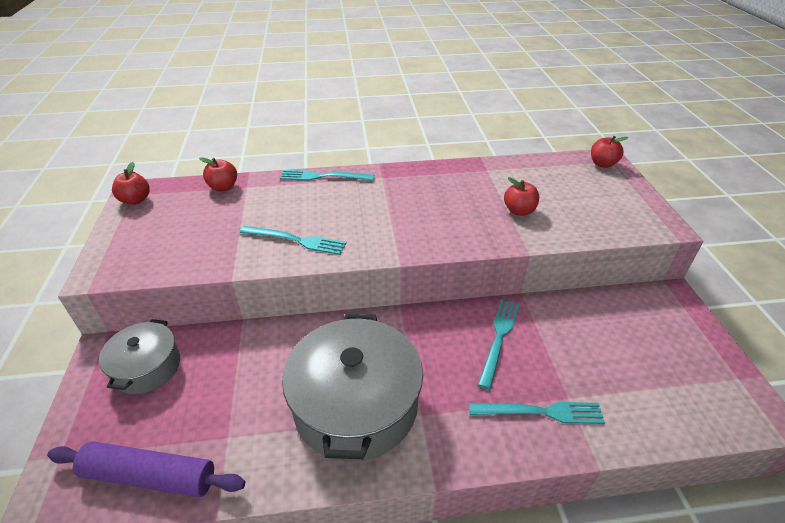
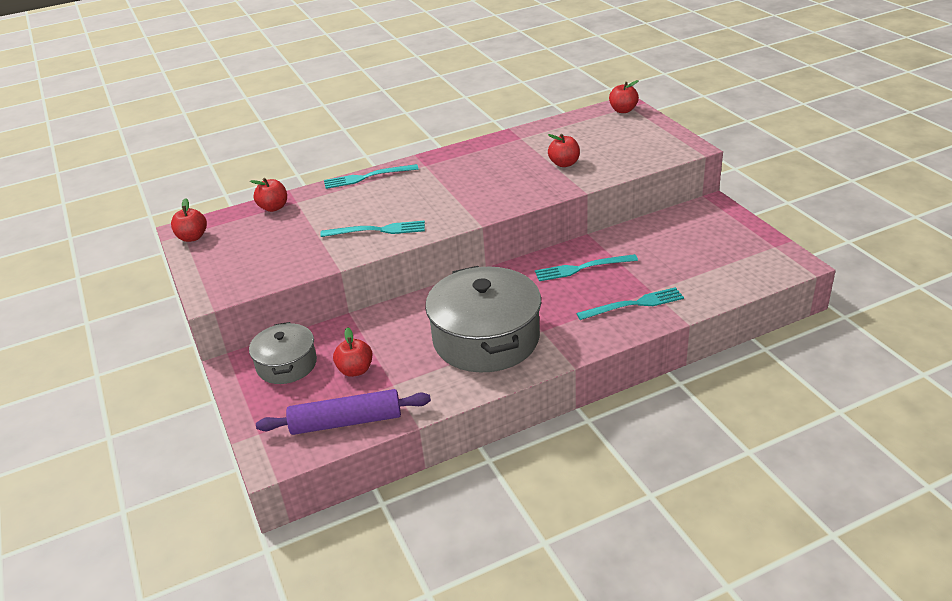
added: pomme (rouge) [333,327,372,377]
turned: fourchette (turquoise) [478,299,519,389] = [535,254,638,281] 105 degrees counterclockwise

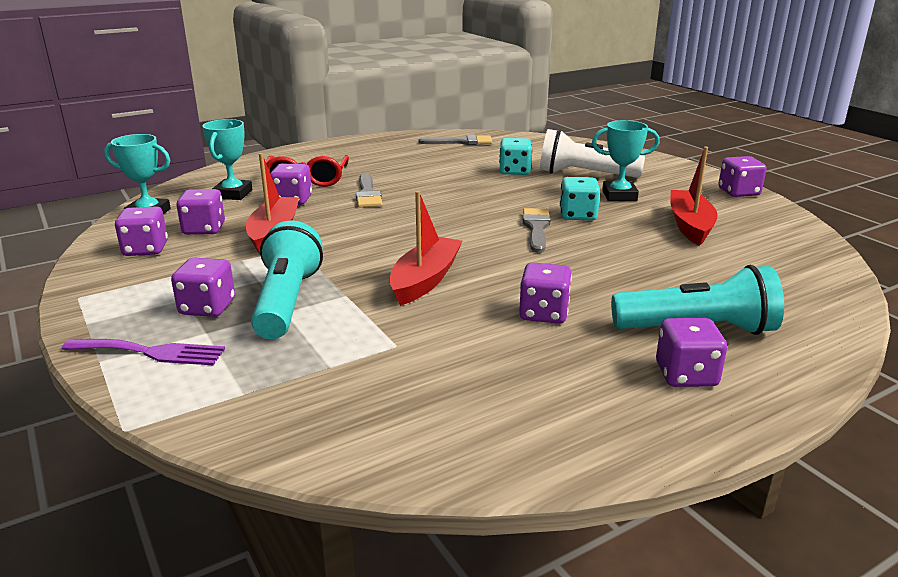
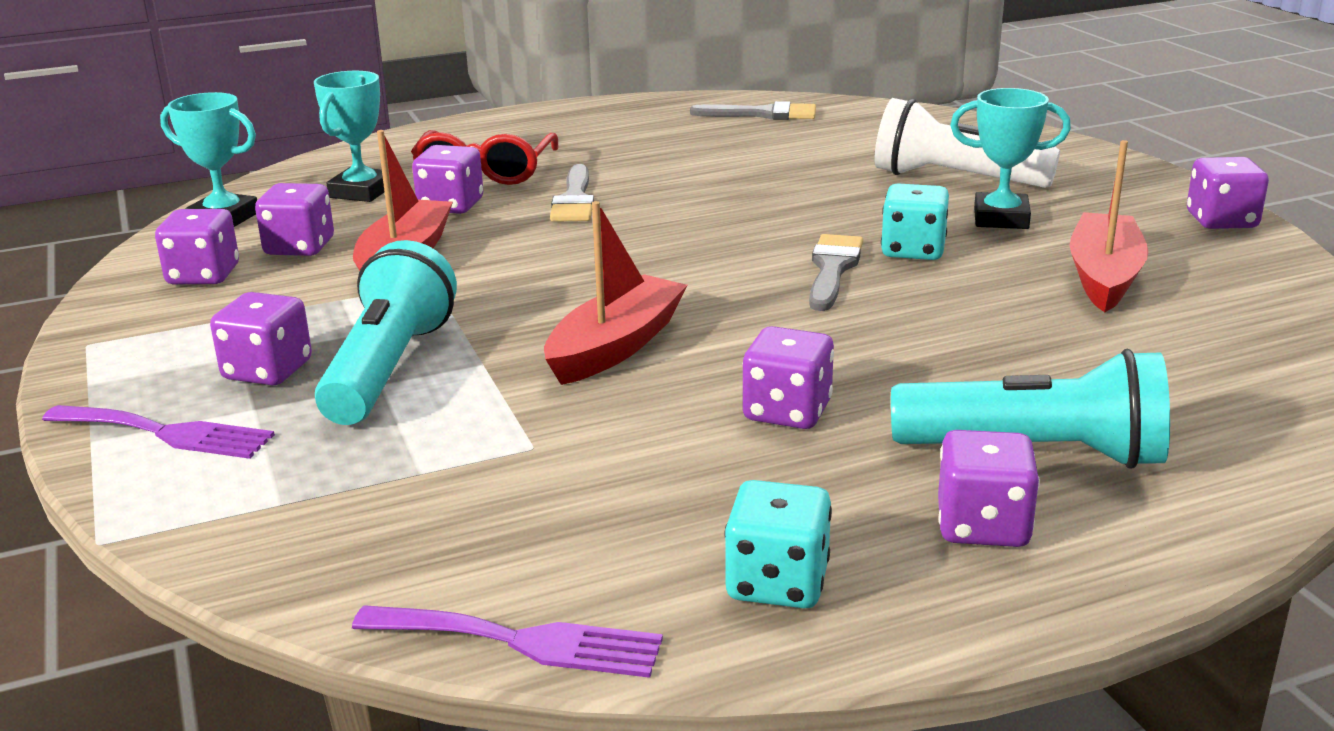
added: fourchette (violet) [352,605,663,678]
moved: dé (turquoise) [499,138,532,175] to [724,480,832,609]

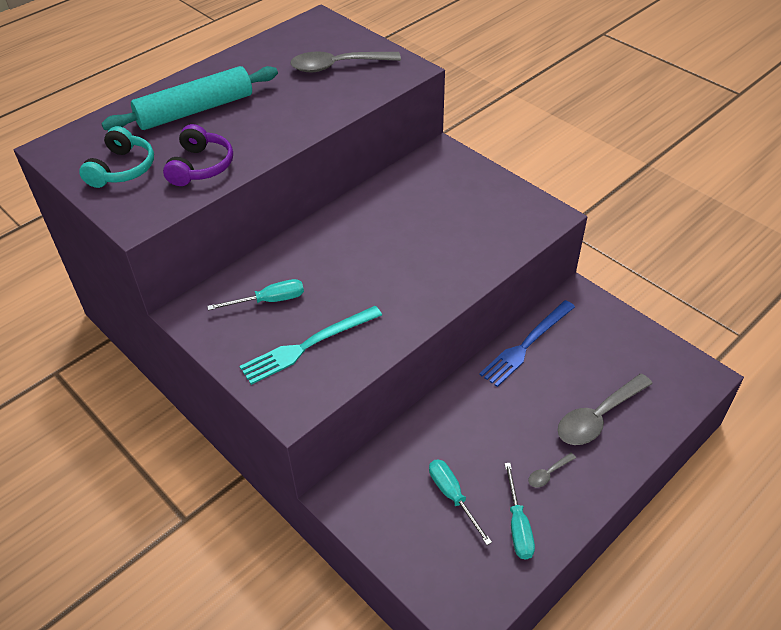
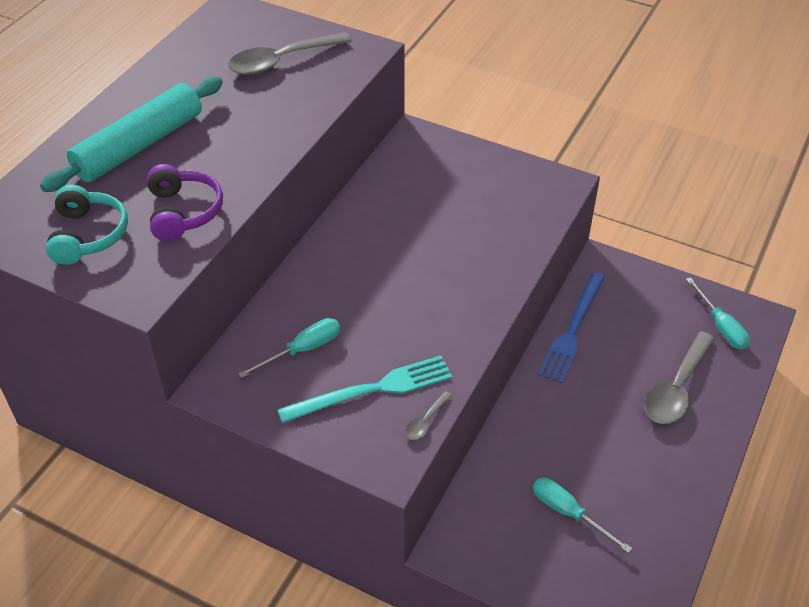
moved: tournevis (turquoise) [504,463,535,559] to [686,277,750,349]; cuillère (gris) [528,453,576,487] to [405,391,452,440]
turned: fourchette (turquoise) [240,306,382,385] = [277,356,452,423] 150 degrees counterclockwise

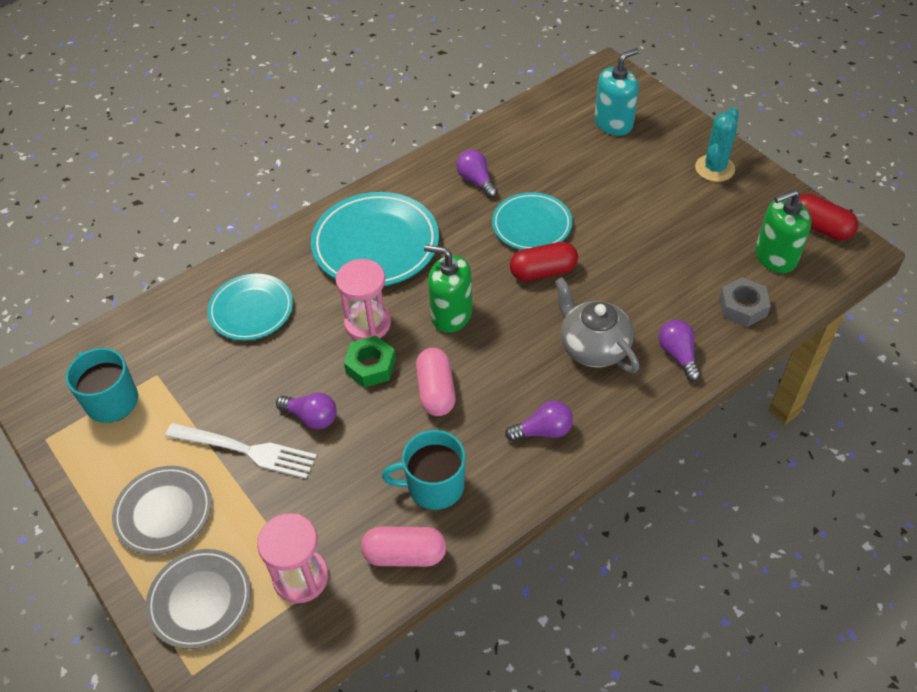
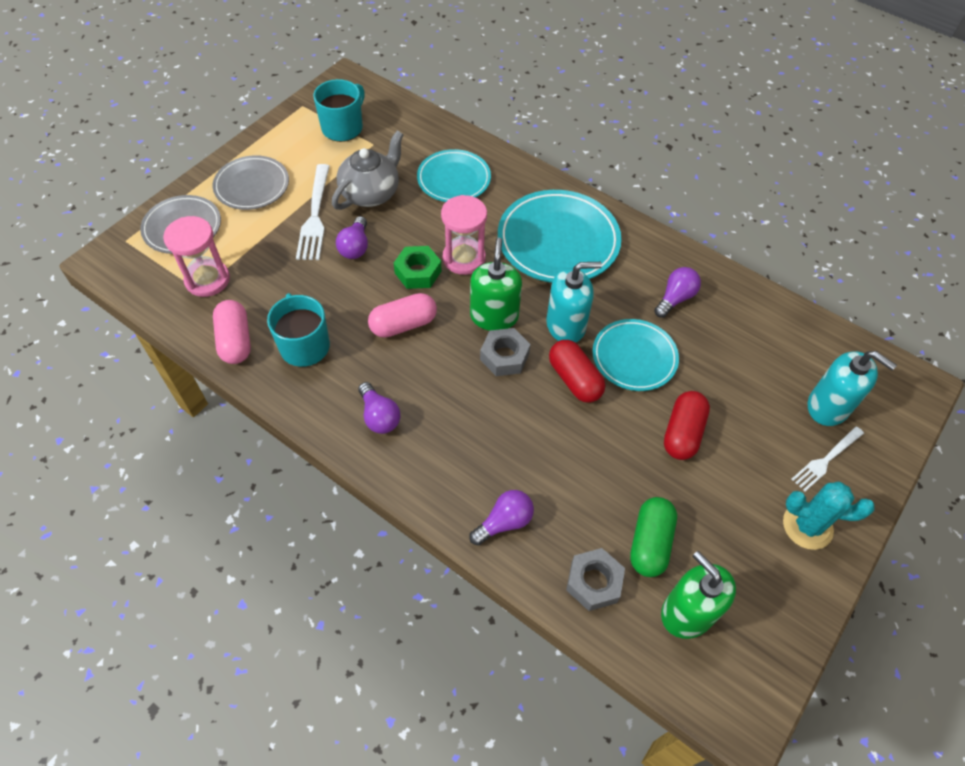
added: écrou (gris) [480,328,531,376]; distributeur de savon (turquoise) [546,262,602,343]; gélule (vert) [630,497,677,577]; fourchette (blanc) [792,426,864,491]
moved: théière (gris) [555,277,639,373] to [332,131,404,210]; gélule (rouge) [799,194,858,241] to [664,391,710,460]

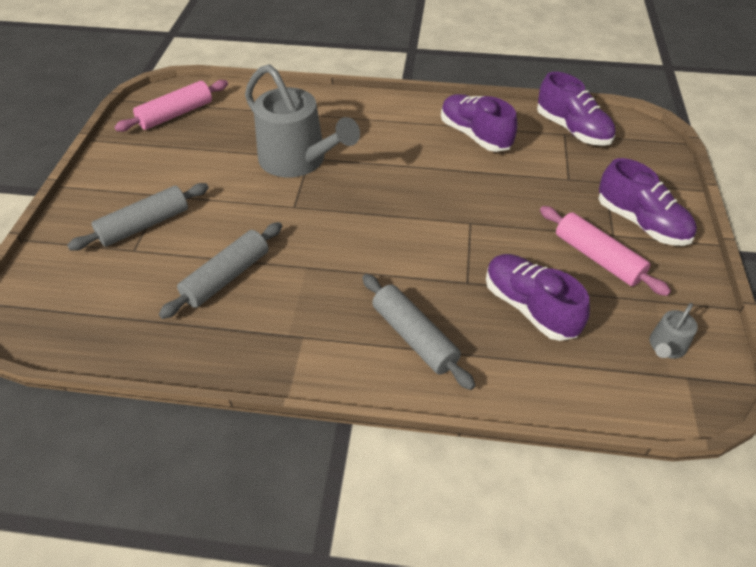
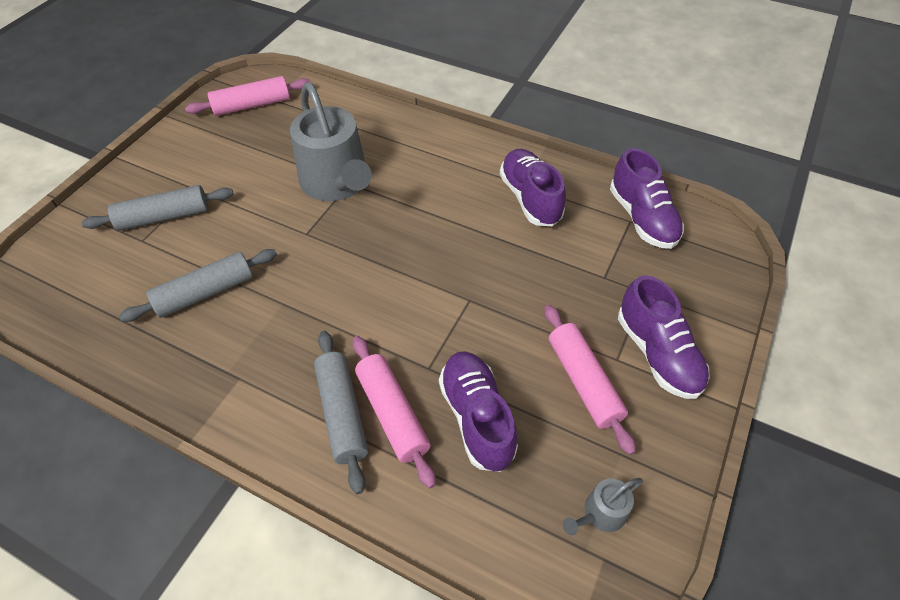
added: rouleau à pâtisserie (rose) [353,336,436,488]

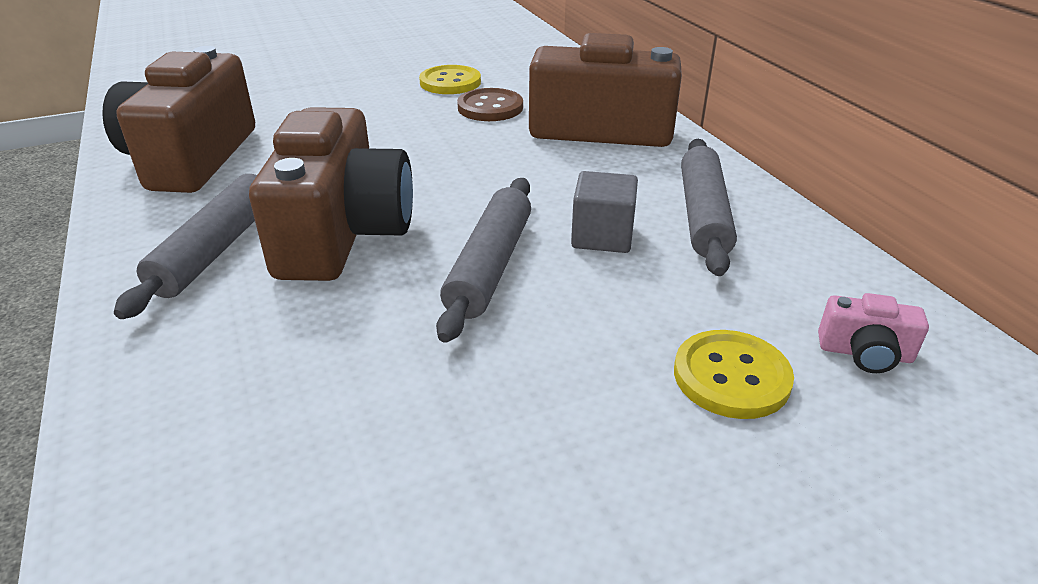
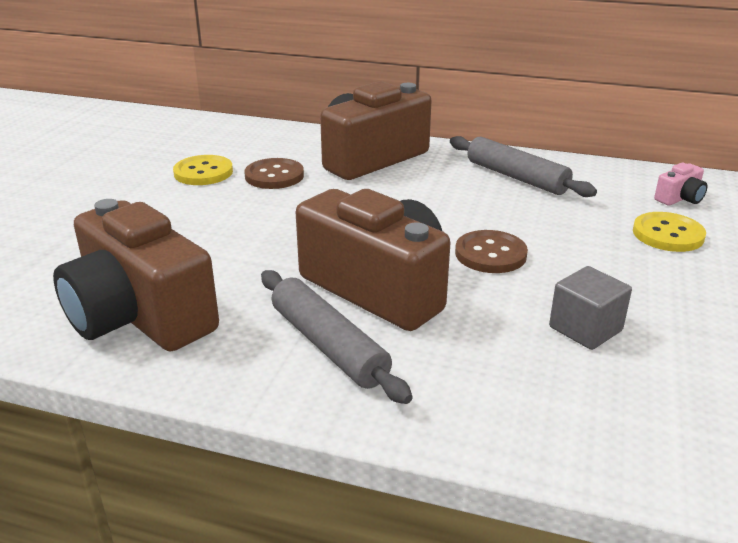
moved: cube (gris) [571,171,638,253] to [549,266,632,350]
replaced: rouleau à pâtisserie (gris) [436,178,531,343] to bouton (marron) [455,230,528,273]

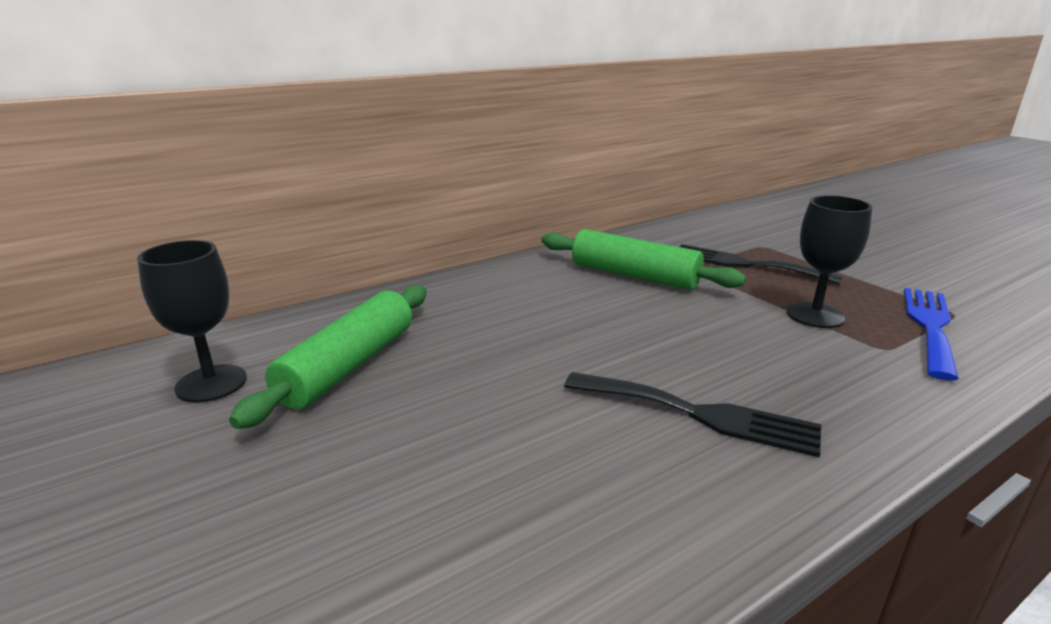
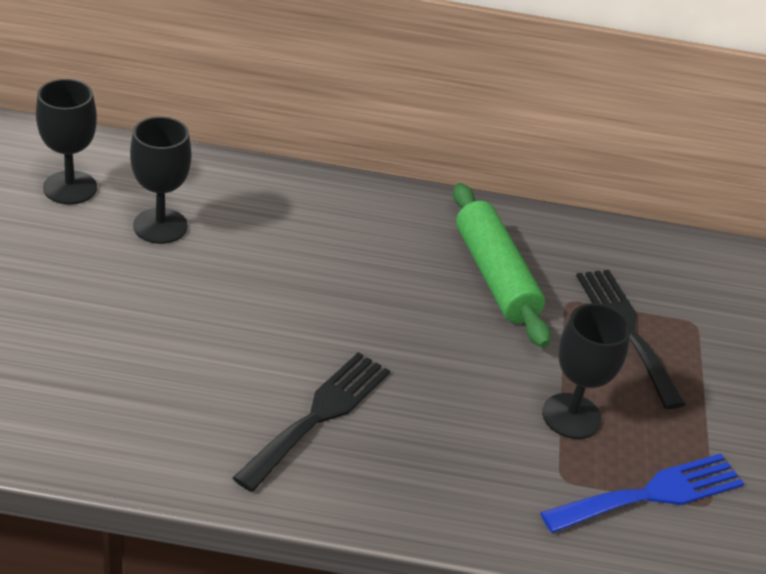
replaced: rouleau à pâtisserie (vert) [229,285,427,429] to verre à pied (noir) [130,117,191,244]
turned: fourchette (noir) [564,372,821,457] = [233,352,390,492] 120 degrees counterclockwise

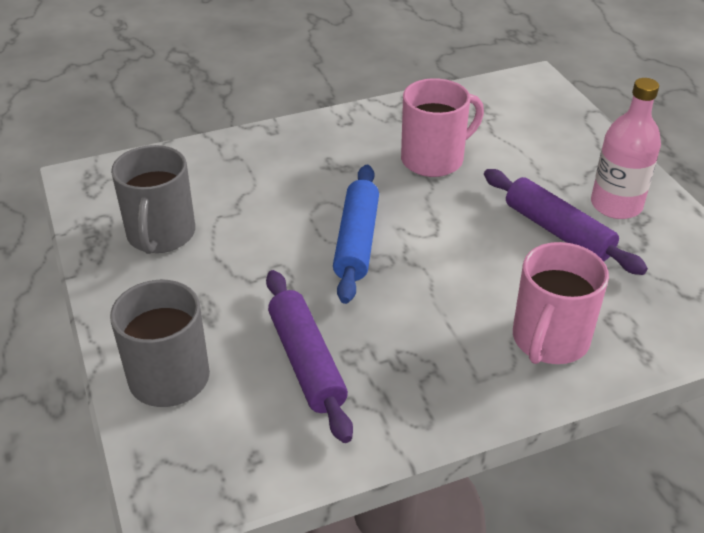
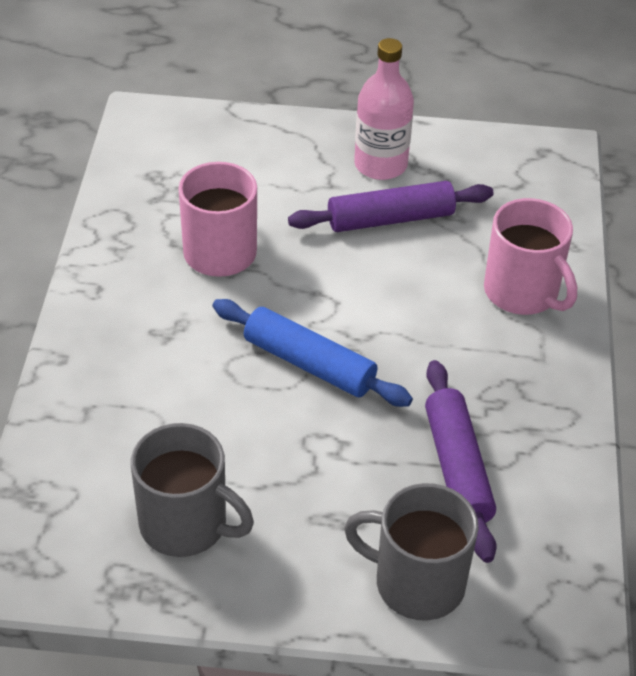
turned: rouleau à pâtisserie (violet) [266,270,353,443] = [425,360,497,563] 75 degrees clockwise

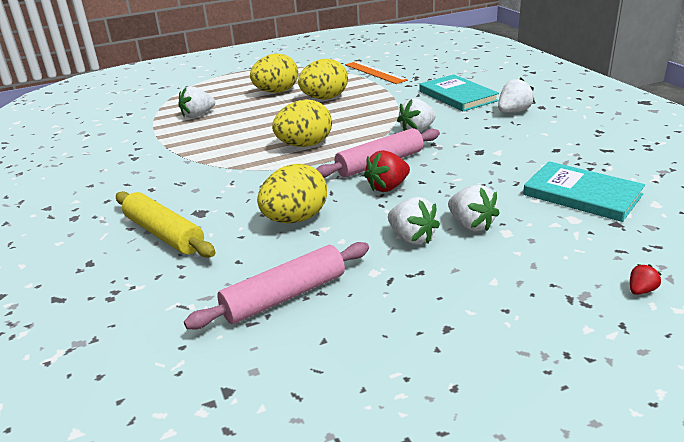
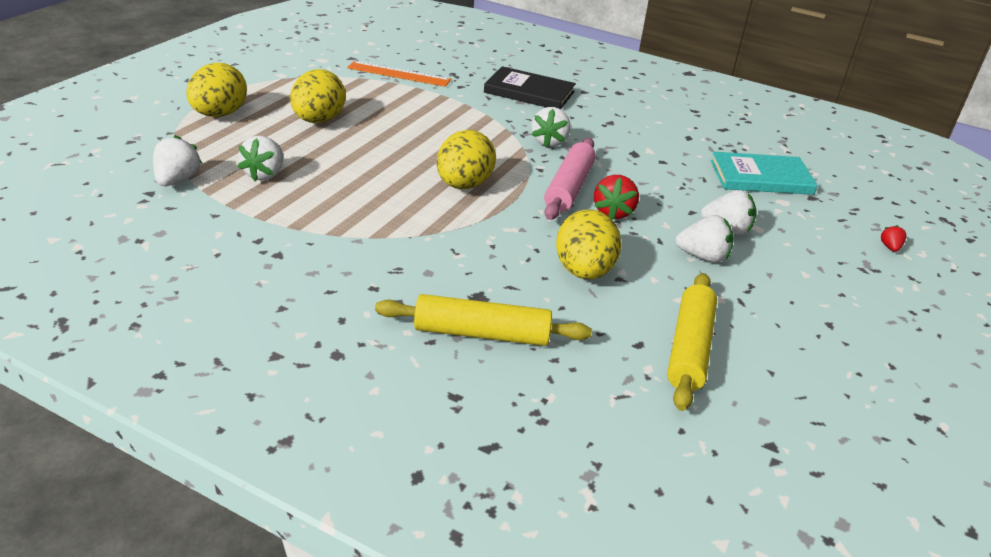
moved: œuf (jaune) [298,59,348,99] to [186,63,247,117]; fraise (blanc) [498,78,535,113] to [153,135,202,186]
recoloured: rouleau à pâtisserie (rose) [184,242,369,329] to rouleau à pâtisserie (jaune) [667,273,717,411]; livre (turquoise) [419,74,499,111] to livre (noir) [484,66,576,109]

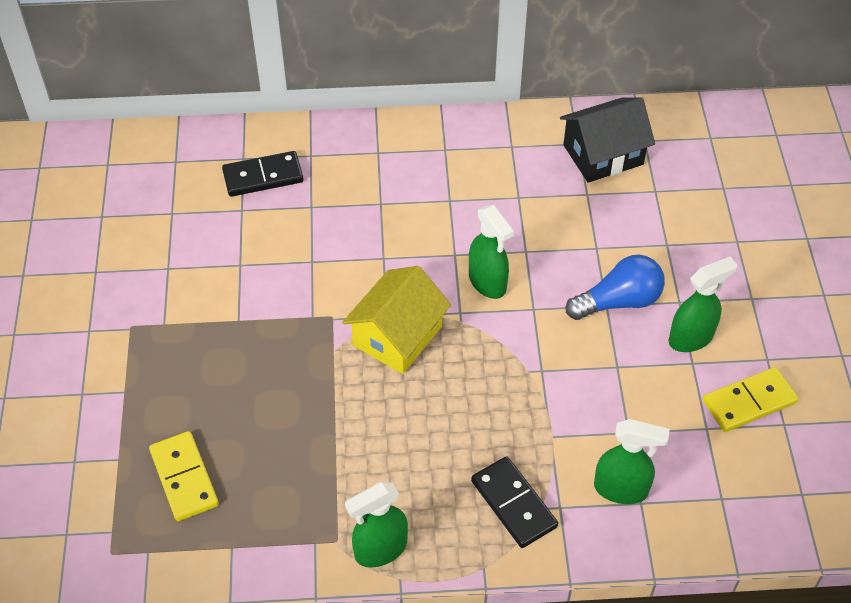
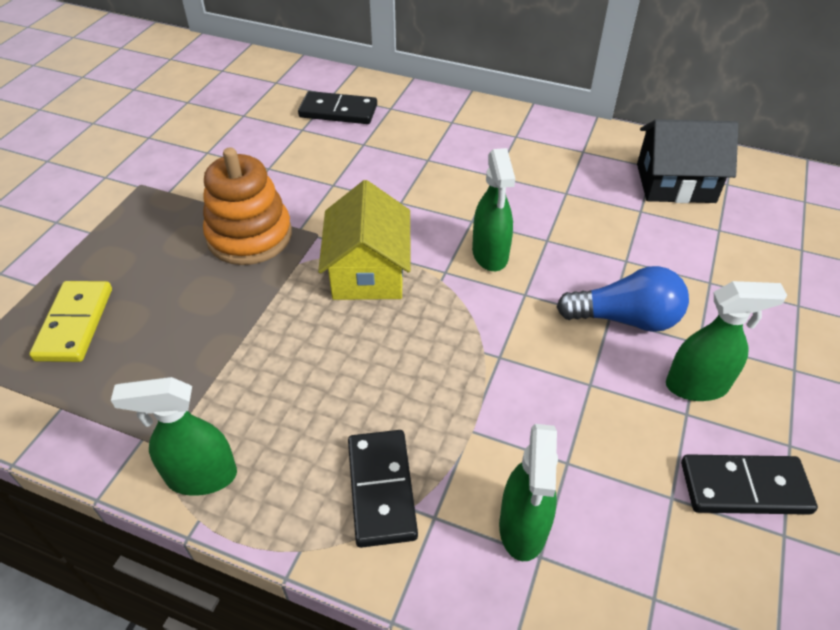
added: jouet à empiler (orange) [203,148,292,265]
recoloured: domino (jaune) [703,367,798,432] to domino (noir) [681,454,818,515]
turned: maison (jaune) [342,266,451,374] = [318,180,411,300] 60 degrees counterclockwise; vaporisateur (vert) [594,419,670,504] = [499,424,558,561] 60 degrees clockwise

